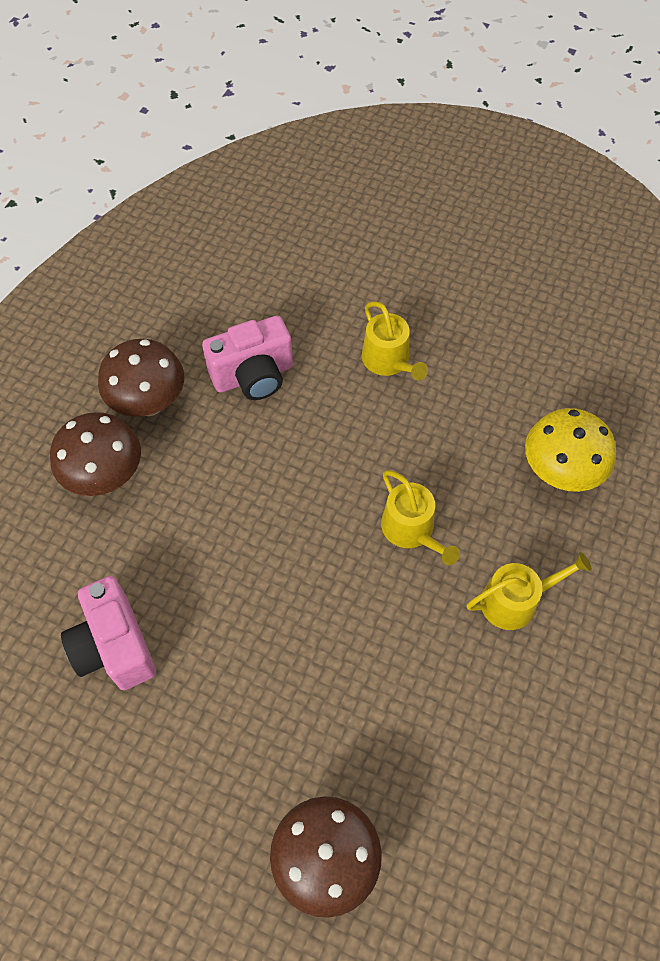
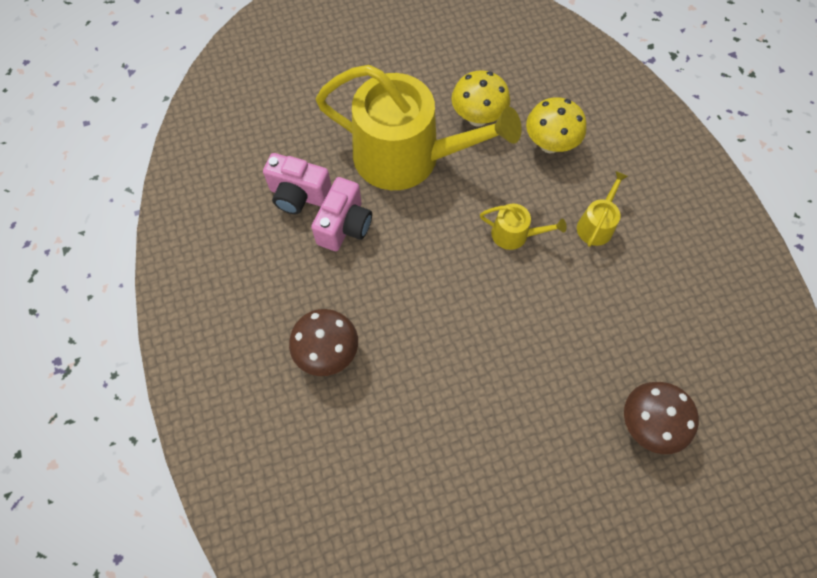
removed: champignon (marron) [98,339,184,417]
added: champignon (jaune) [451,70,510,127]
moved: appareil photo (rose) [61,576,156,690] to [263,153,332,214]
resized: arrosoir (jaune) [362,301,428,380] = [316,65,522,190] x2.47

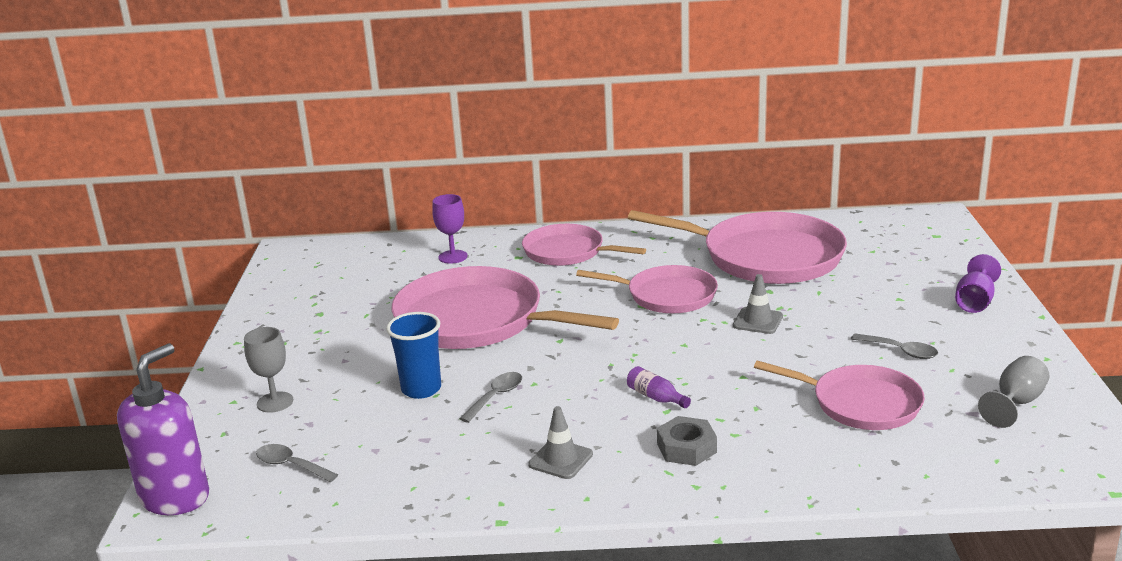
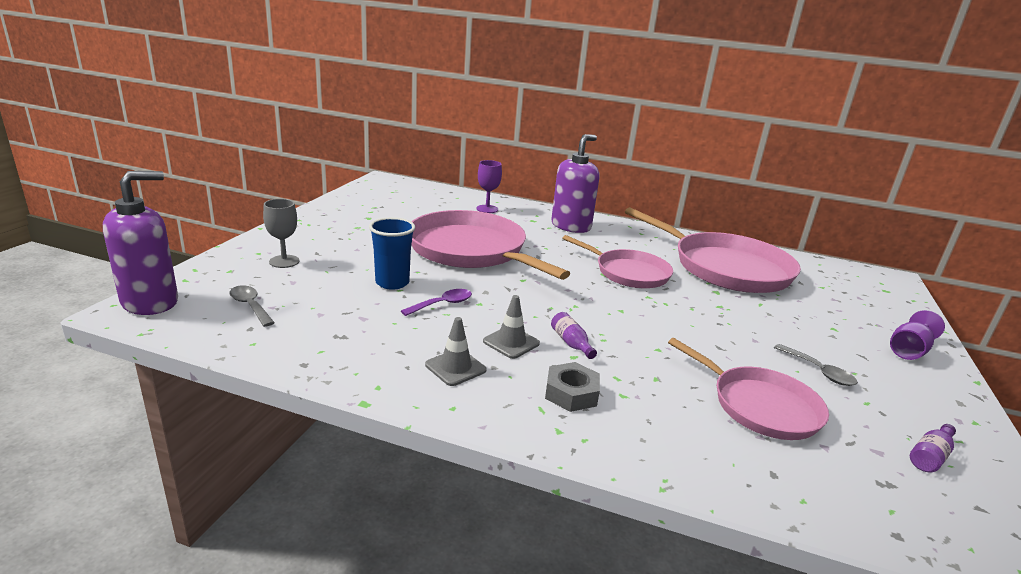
moved: cône de chantier (gris) [733,274,783,334] to [483,295,540,359]
replaced: poêle (rose) [522,224,646,266] to distributeur de savon (violet) [551,134,600,233]; verre à pied (gris) [978,356,1049,428] to bouteille (violet) [910,424,956,472]
recoloured: cuillère (gris) [459,372,522,423] to cuillère (violet) [401,289,472,316]

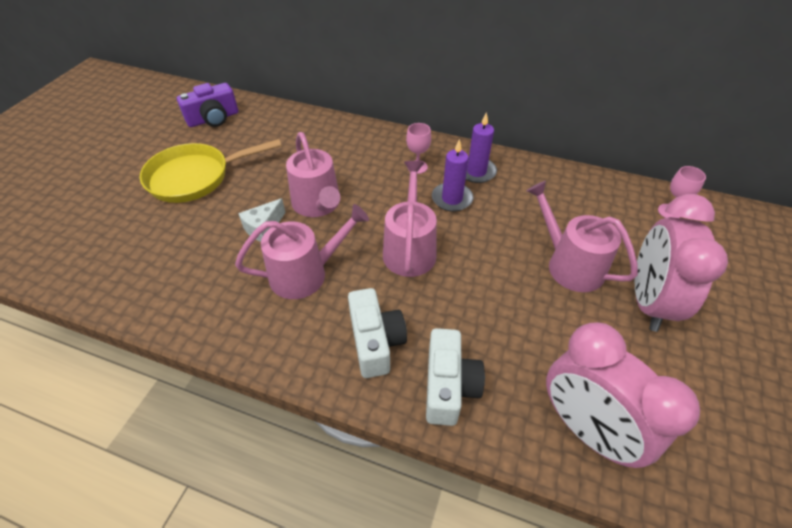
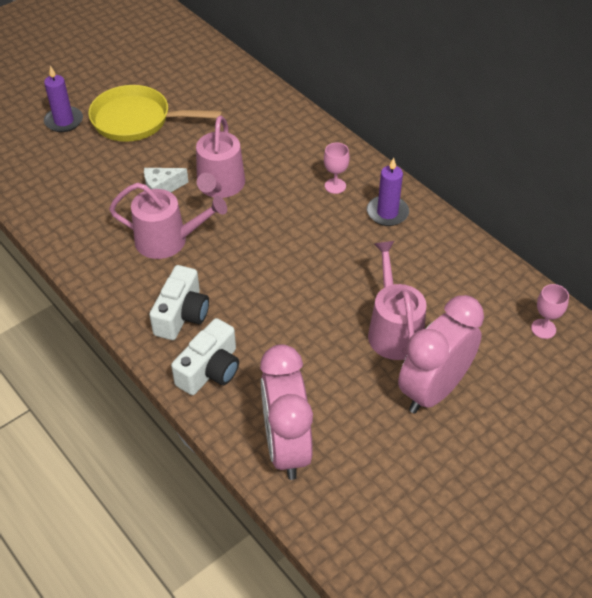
removed: appareil photo (violet) [177,83,238,127]; arrosoir (rose) [383,161,437,277]
moved: bougie (violet) [432,139,474,212] to [44,66,83,132]

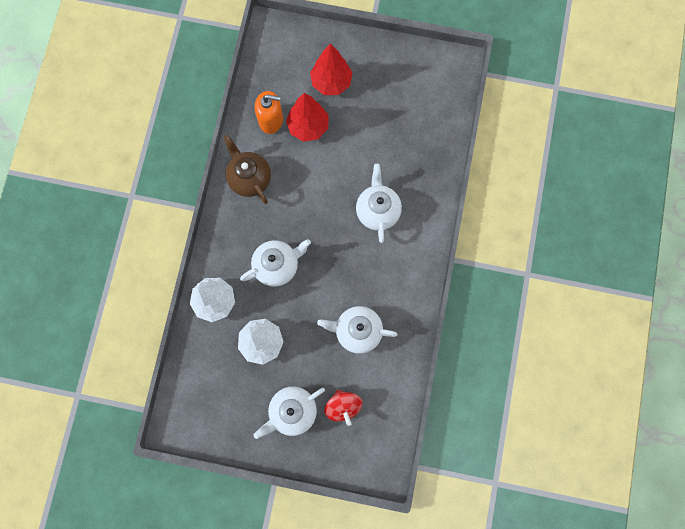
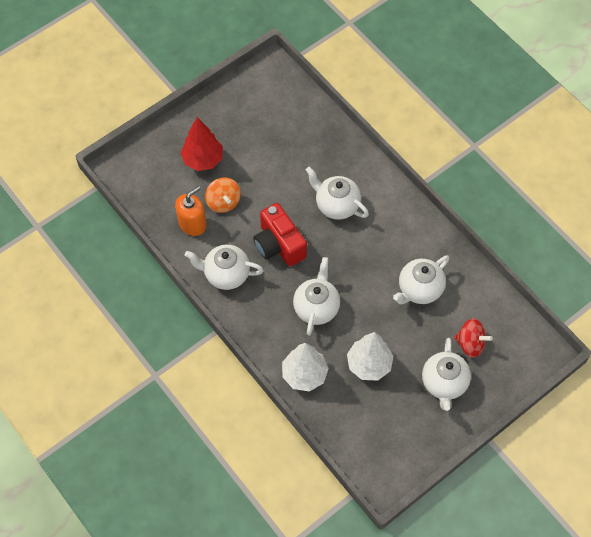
added: appareil photo (rouge) [253,203,307,266]
replaced: arbre (rouge) [286,93,329,142] to toupie (orange) [205,177,241,213]
recoloured: théière (marron) [224,135,271,204] to théière (blanc) [185,245,264,290]

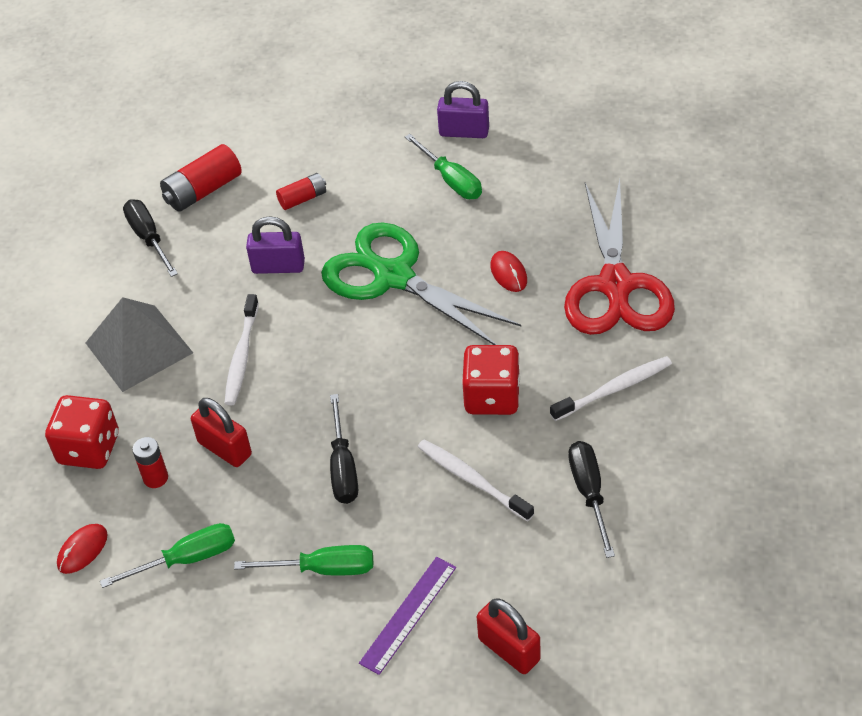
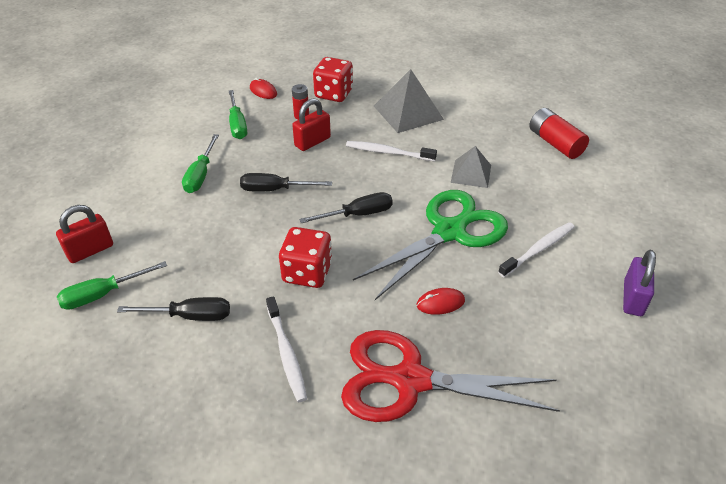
removed: pile (rouge) [276,173,326,210]; règle (violet) [359,557,456,675]
moved: tournevis (noir) [123,199,178,277] to [299,192,393,223]; tournevis (vert) [405,134,482,199] to [57,261,167,310]; brosse à dents (blanc) [418,440,534,522] to [498,222,575,277]
replaced: cadenas (violet) [246,216,305,274] to pyramide (gris) [451,146,491,188]

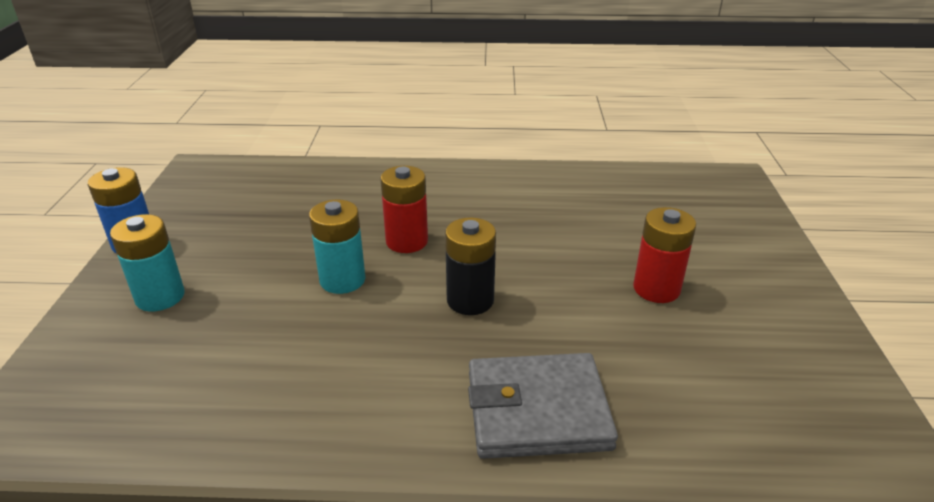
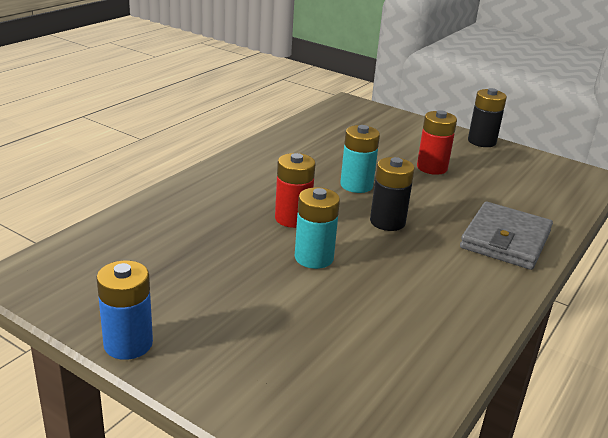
added: pile (noir) [468,88,507,147]
moved: pile (turquoise) [110,214,185,312] to [340,125,380,193]

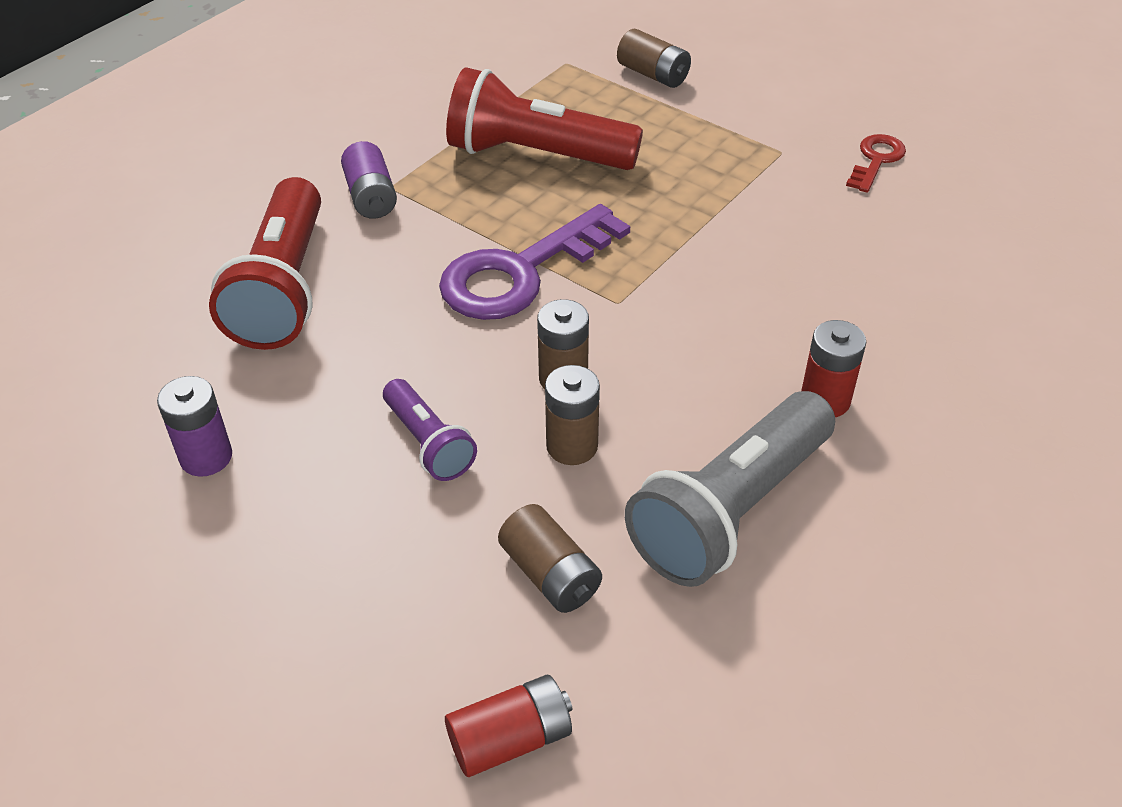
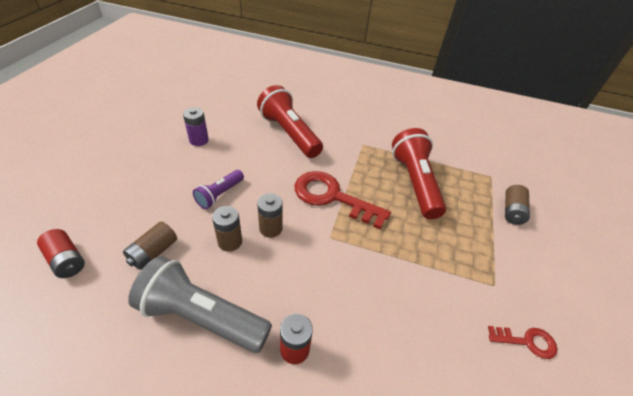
removed: pile (violet) [341,141,397,219]
recoloured: clé (violet) [439,204,630,320] to clé (rouge) [294,171,391,230]
turned: lampe de poche (rouge) [209,177,321,350] = [257,85,323,158] 75 degrees clockwise

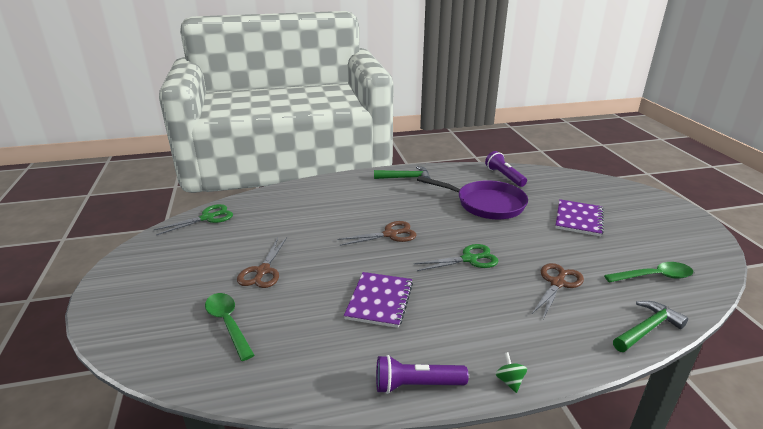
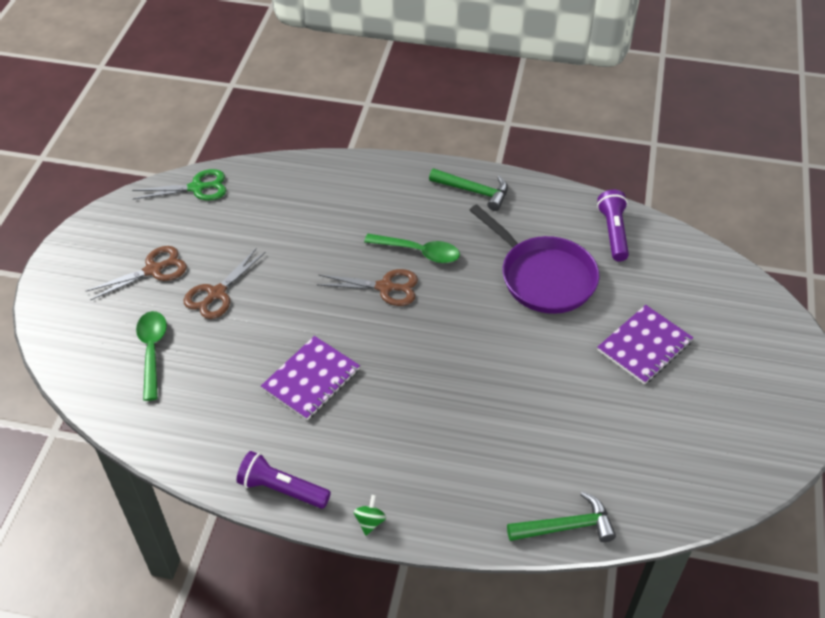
removed: ciseaux (vert) [414,244,499,271]
moved: ciseaux (marron) [531,263,584,319] to [86,246,187,300]; cuillère (vert) [604,262,693,283] to [364,234,460,263]

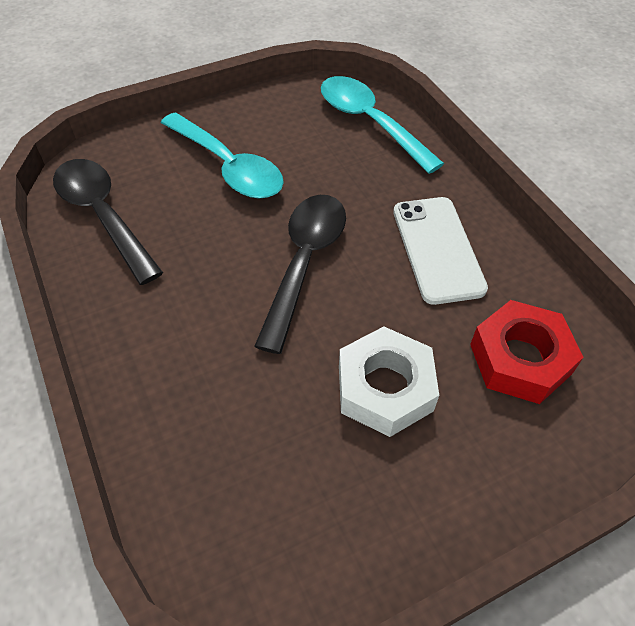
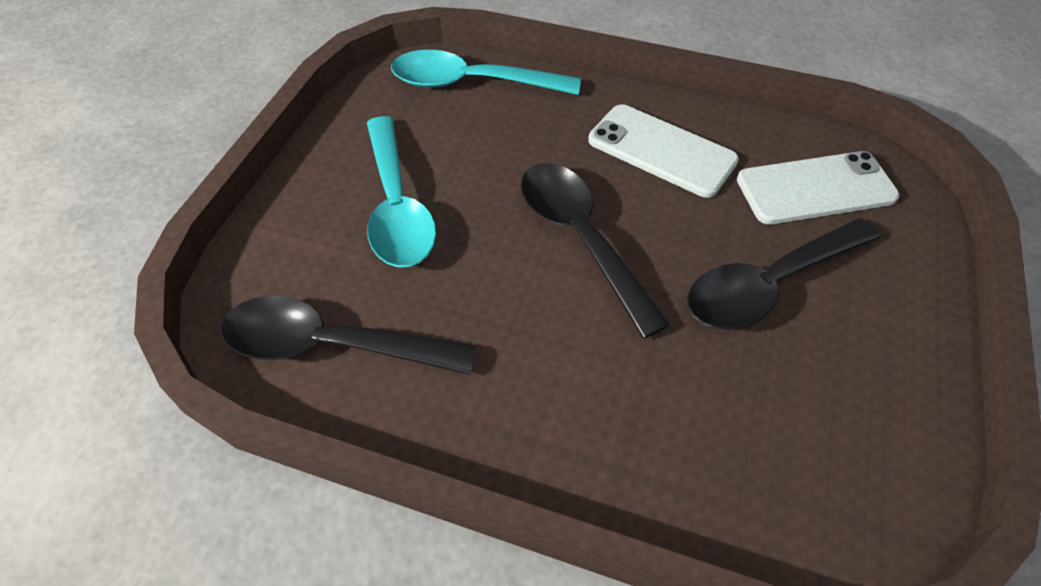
replaced: écrou (blanc) [339,326,439,437] to cuillère (noir) [687,218,880,330]; écrou (rouge) [470,300,584,404] to téléphone (blanc) [737,151,900,224]
turned: cuillère (turquoise) [161,112,284,199] = [367,116,436,267] 75 degrees clockwise

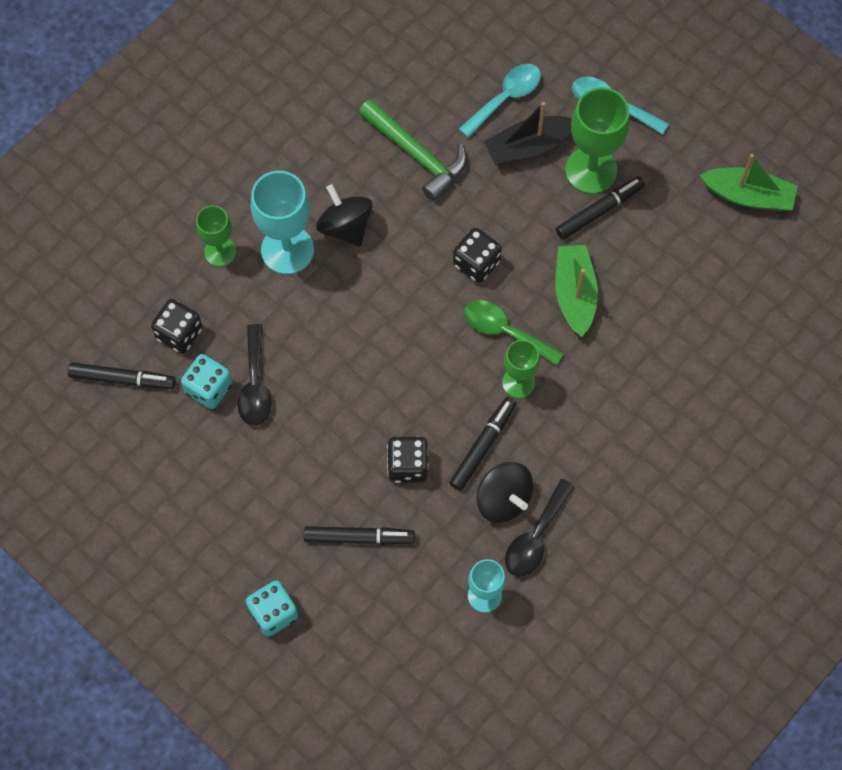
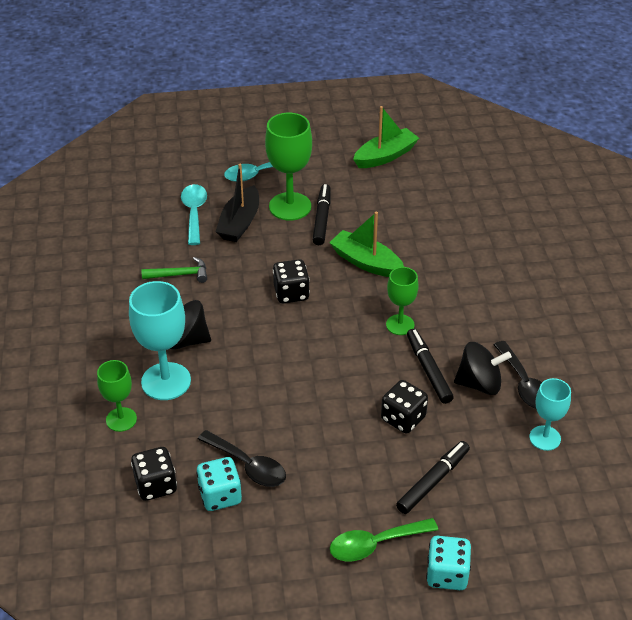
removed: feutre (noir) [68,363,175,389]
moved: cuillère (vert) [464,300,564,366] to [330,518,438,561]
resized: marteau (vert) [359,99,467,201] = [141,257,207,283] x0.60

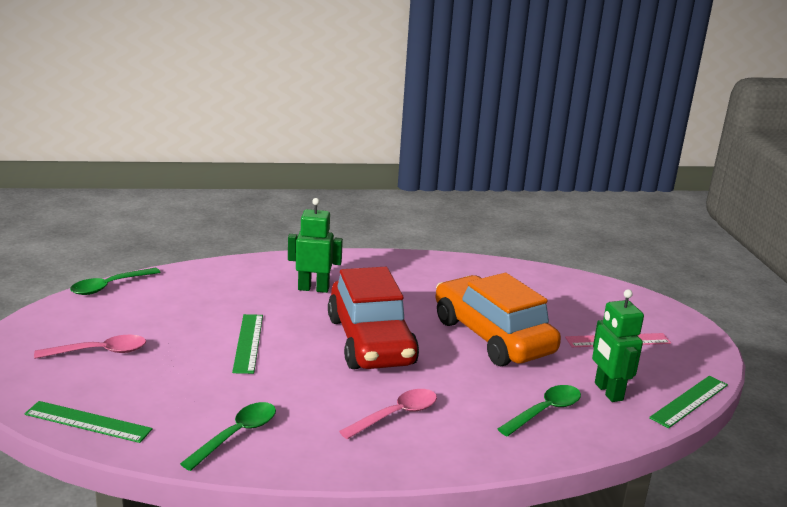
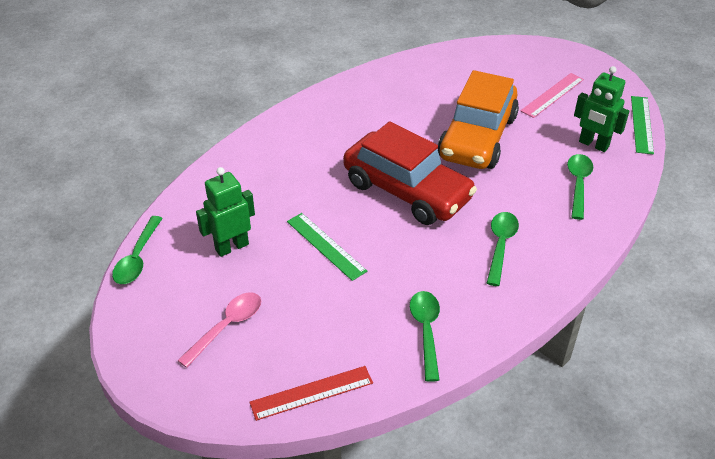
moved: robot (vert) [288,198,343,293] to [196,167,255,257]
recoloured: règle (vert) [24,401,153,443] to règle (rouge) [250,366,373,421]; cuillère (rose) [339,389,437,439] to cuillère (vert) [487,212,519,286]
turned: voiture (orange) [436,273,561,366] = [438,70,519,169] 90 degrees counterclockwise

